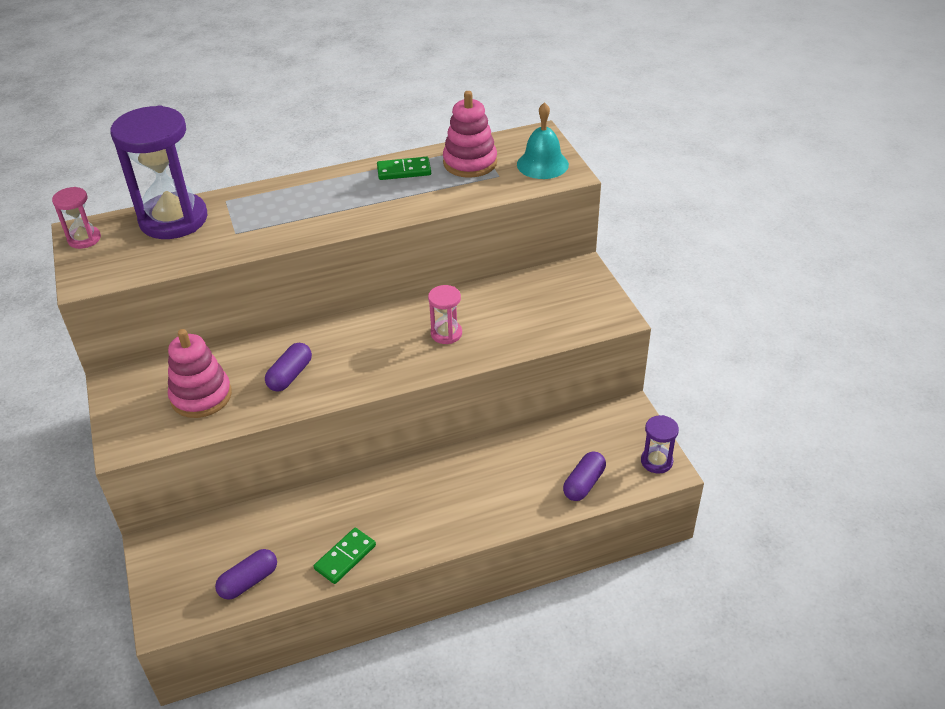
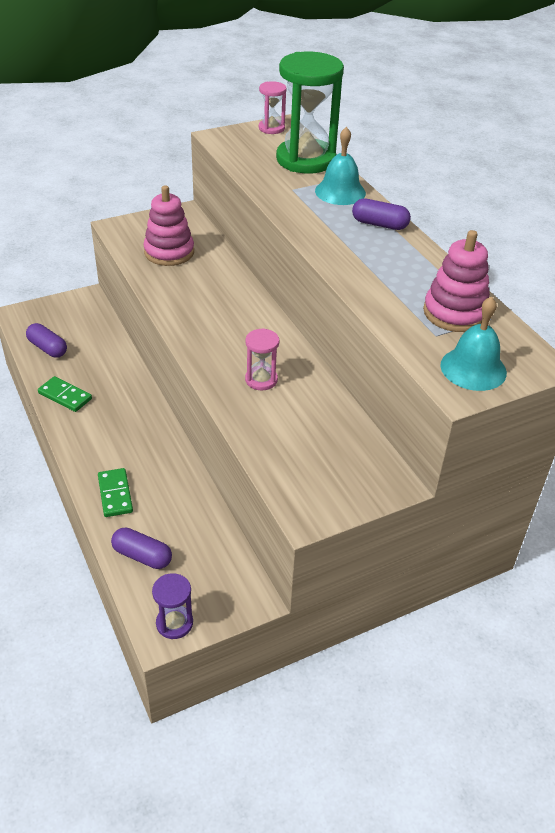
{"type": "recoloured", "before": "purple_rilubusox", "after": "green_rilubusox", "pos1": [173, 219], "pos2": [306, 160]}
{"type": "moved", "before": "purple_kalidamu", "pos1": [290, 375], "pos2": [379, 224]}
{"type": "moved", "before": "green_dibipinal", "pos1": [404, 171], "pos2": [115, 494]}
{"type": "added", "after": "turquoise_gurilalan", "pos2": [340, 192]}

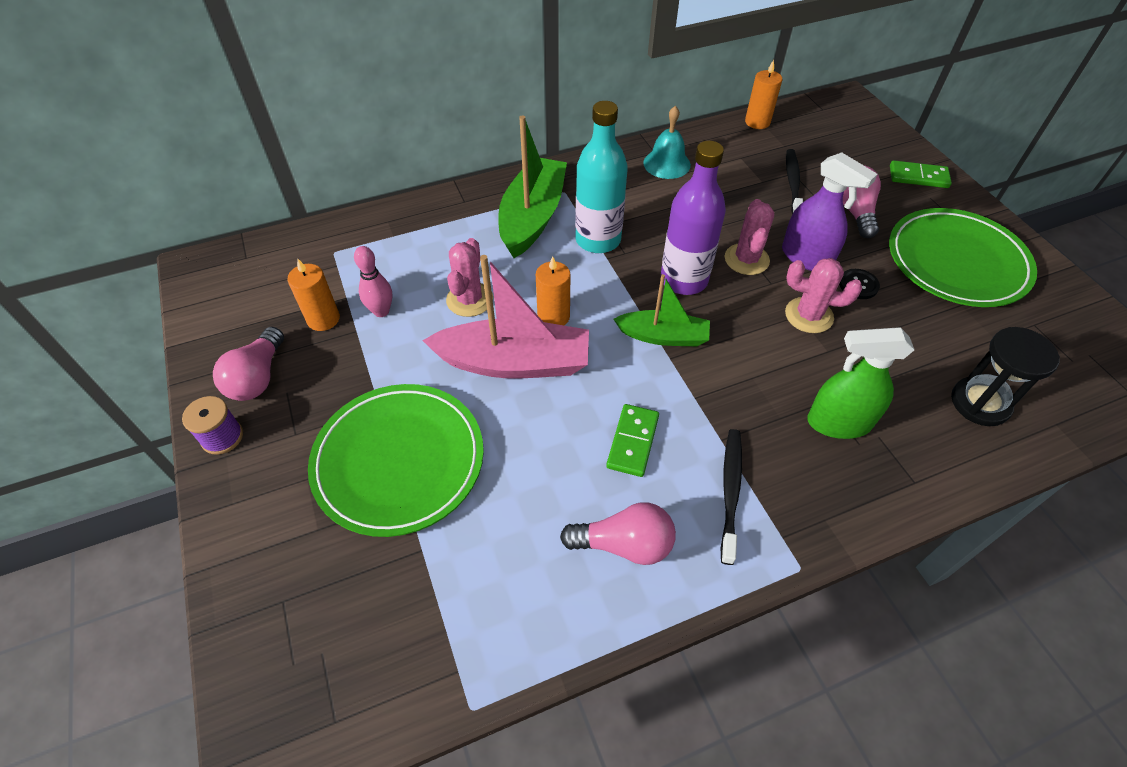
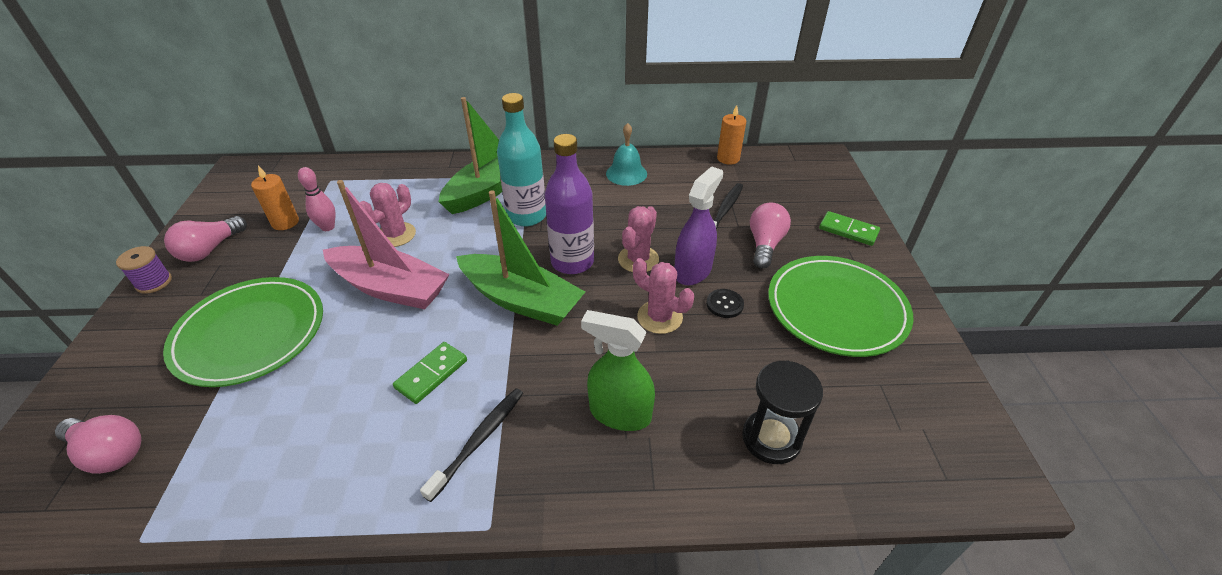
{"type": "removed", "before": "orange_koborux", "pos1": [553, 317]}
{"type": "moved", "before": "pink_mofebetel", "pos1": [624, 544], "pos2": [110, 452]}
{"type": "resized", "before": "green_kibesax", "pos1": [663, 336], "pos2": [521, 300], "scale": 1.66}
{"type": "turned", "before": "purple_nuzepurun", "pos1": [806, 257], "pos2": [693, 271], "turn": -120}

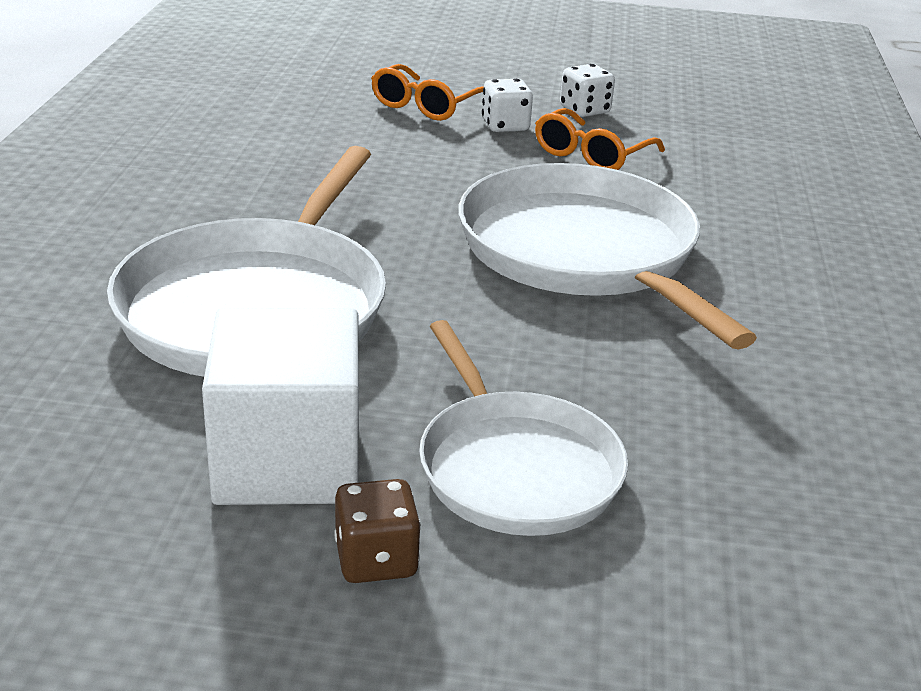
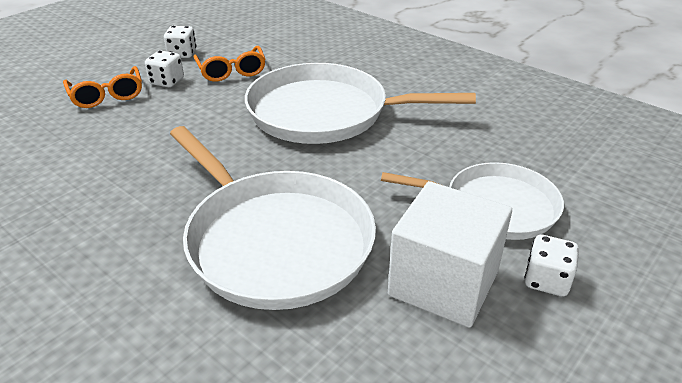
{"type": "recoloured", "before": "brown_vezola", "after": "white_vezola", "pos1": [376, 560], "pos2": [546, 280]}

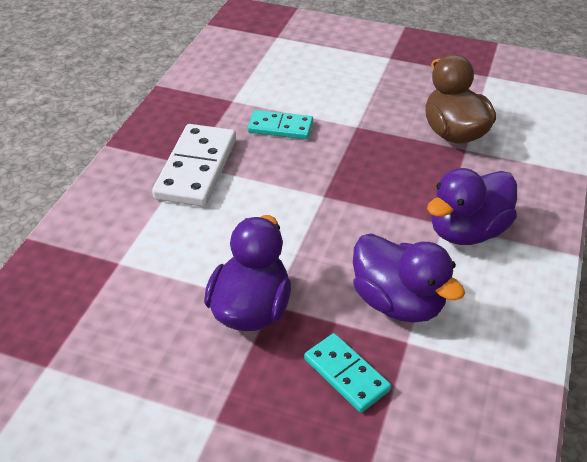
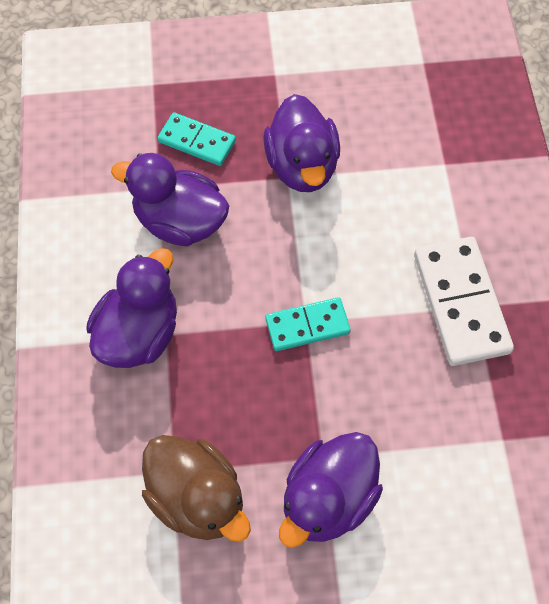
{"type": "moved", "before": "turquoise_dibipinal", "pos1": [280, 127], "pos2": [307, 326]}
{"type": "added", "after": "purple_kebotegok", "pos2": [328, 499]}

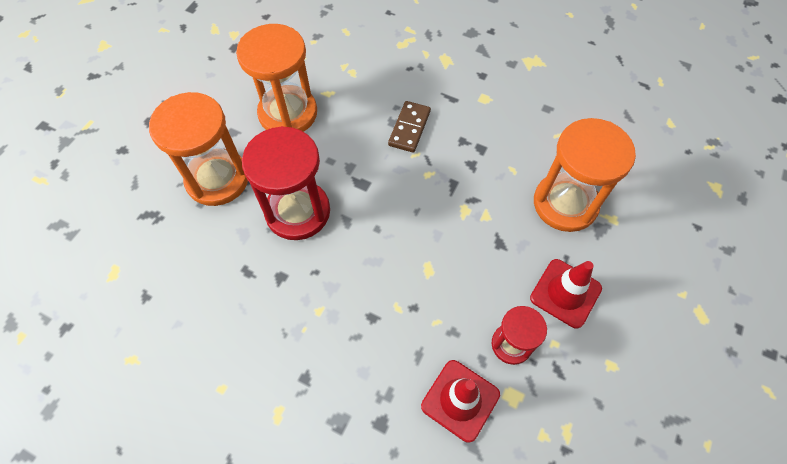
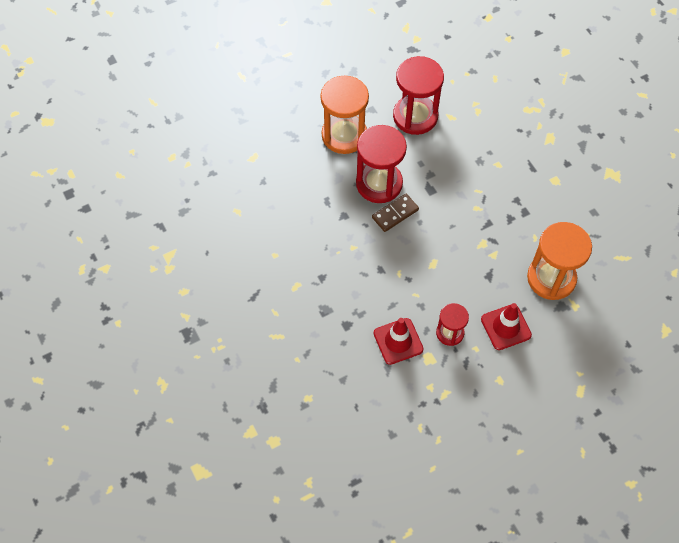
{"type": "recoloured", "before": "orange_rilubusox", "after": "red_rilubusox", "pos1": [288, 113], "pos2": [415, 116]}
{"type": "moved", "before": "brown_dibipinal", "pos1": [409, 128], "pos2": [395, 214]}

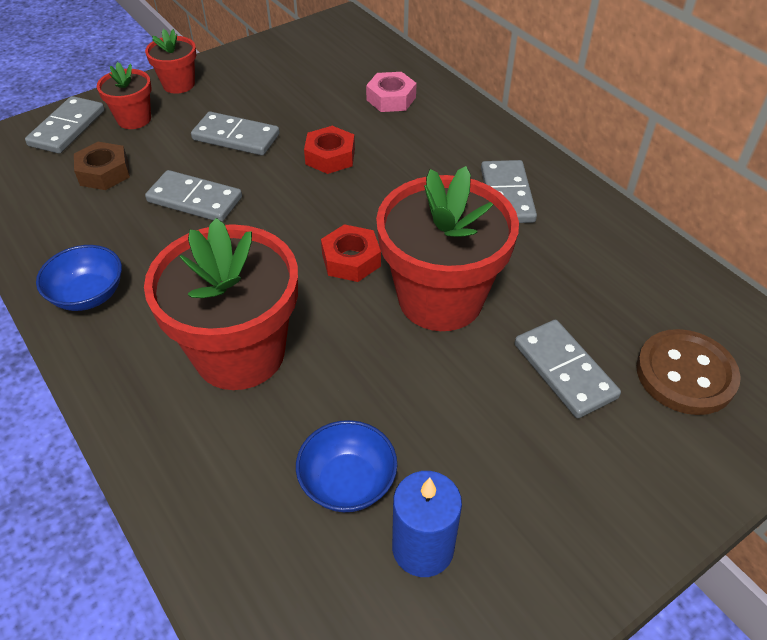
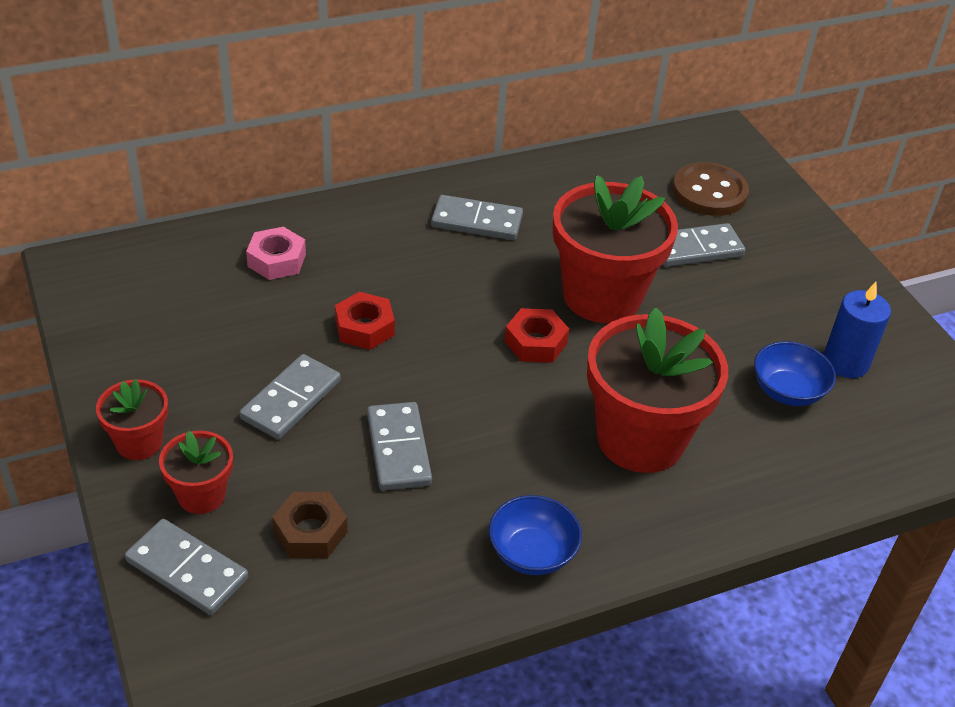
{"type": "turned", "before": "grey_dibipinal", "pos1": [195, 199], "pos2": [398, 449], "turn": -45}

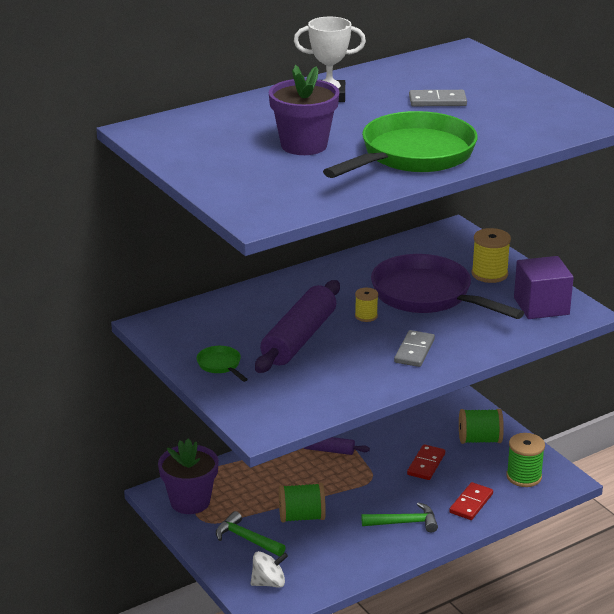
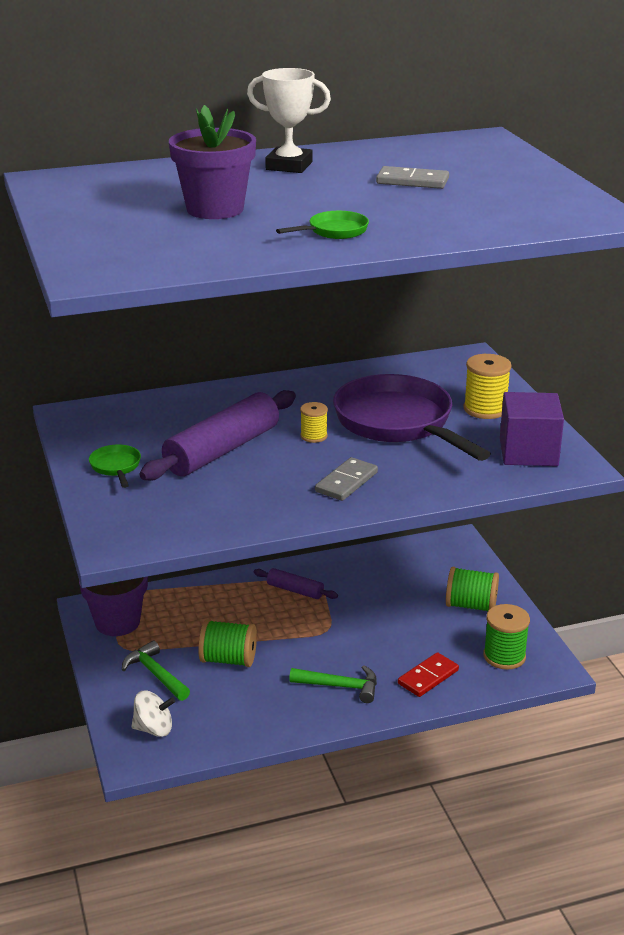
{"type": "resized", "before": "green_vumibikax", "pos1": [412, 156], "pos2": [334, 231], "scale": 0.41}
{"type": "removed", "before": "red_dibipinal", "pos1": [426, 464]}

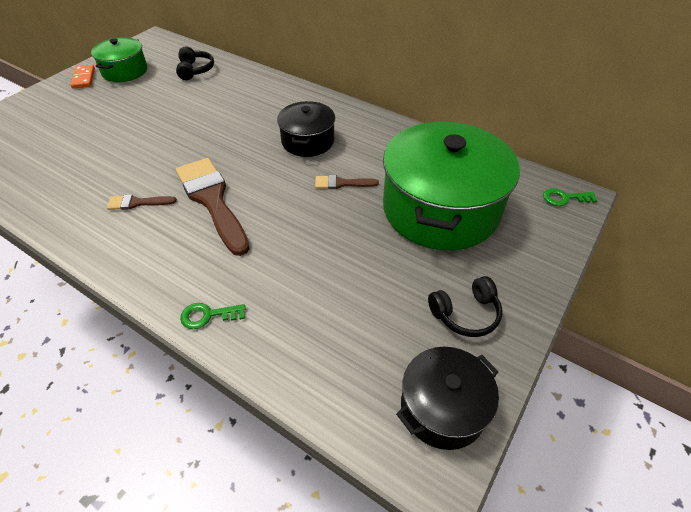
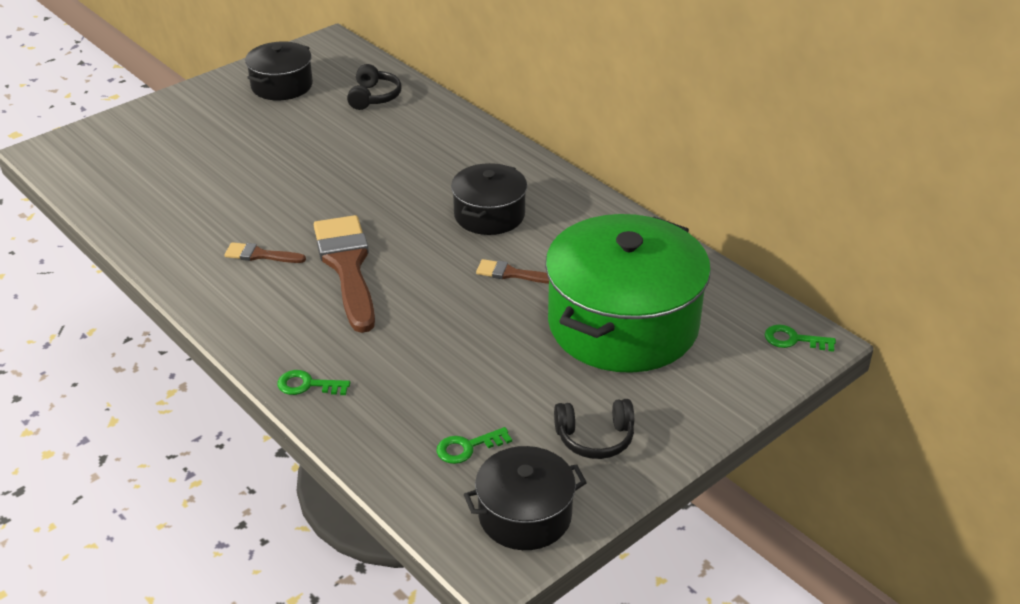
{"type": "removed", "before": "orange_dibipinal", "pos1": [84, 78]}
{"type": "recoloured", "before": "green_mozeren", "after": "black_mozeren", "pos1": [125, 71], "pos2": [282, 86]}
{"type": "added", "after": "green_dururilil", "pos2": [467, 447]}

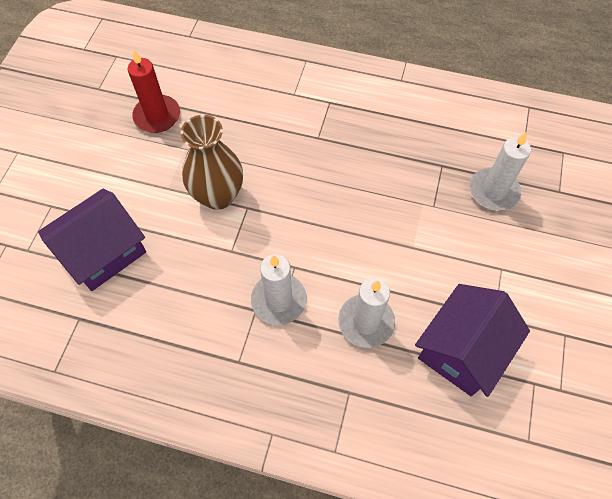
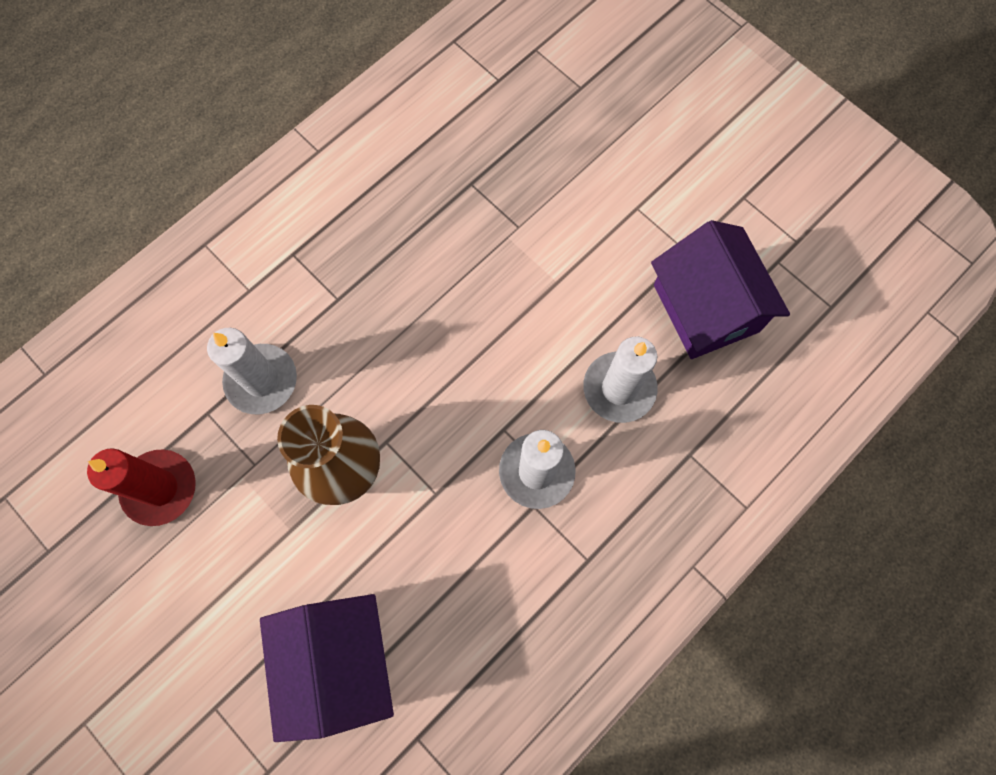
{"type": "moved", "before": "white_koborux", "pos1": [493, 191], "pos2": [261, 380]}

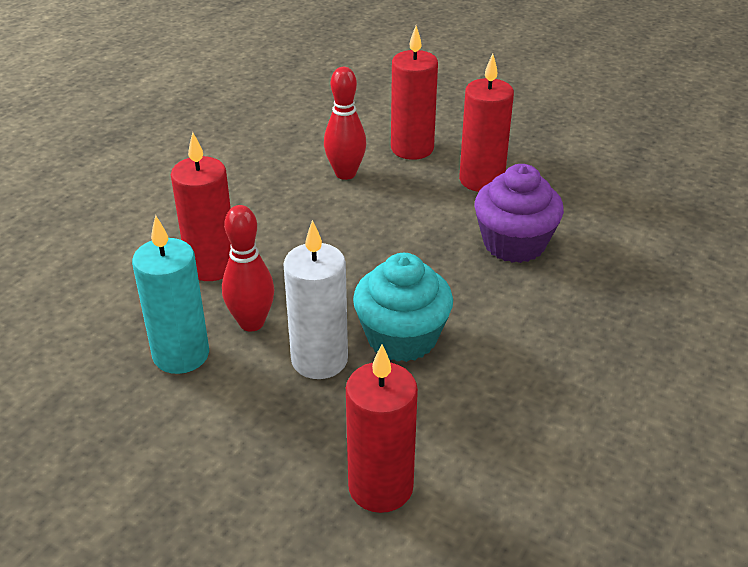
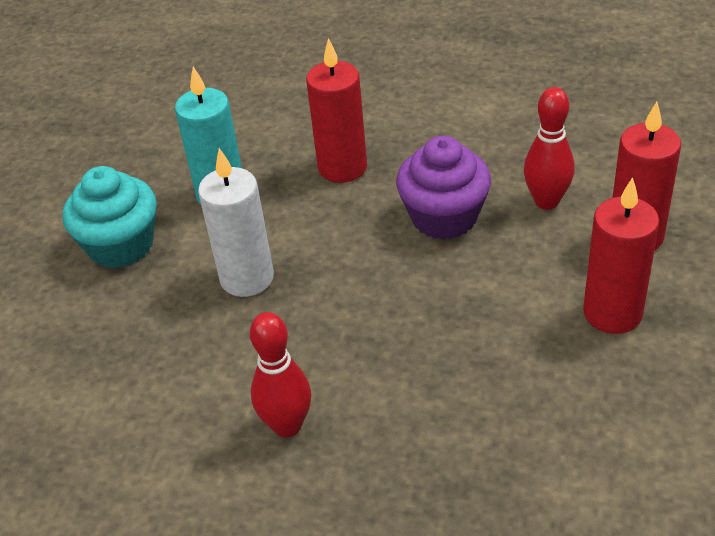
{"type": "moved", "before": "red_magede", "pos1": [251, 323], "pos2": [287, 425]}
{"type": "removed", "before": "red_koborux", "pos1": [380, 487]}
{"type": "moved", "before": "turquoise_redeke", "pos1": [402, 338], "pos2": [121, 245]}
{"type": "moved", "before": "purple_redeke", "pos1": [514, 244], "pos2": [444, 217]}

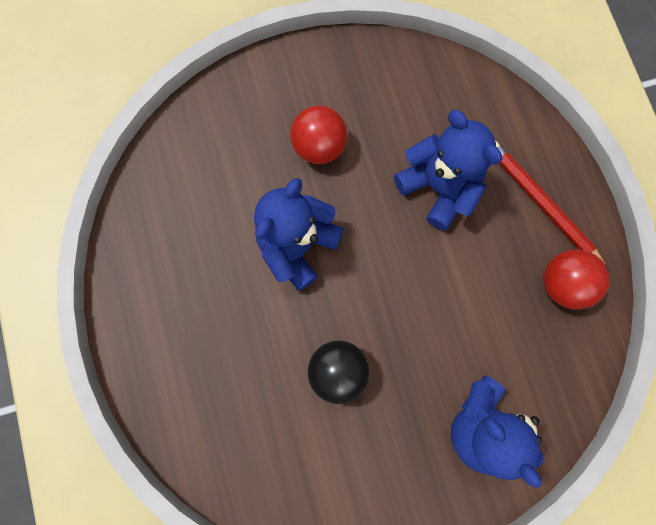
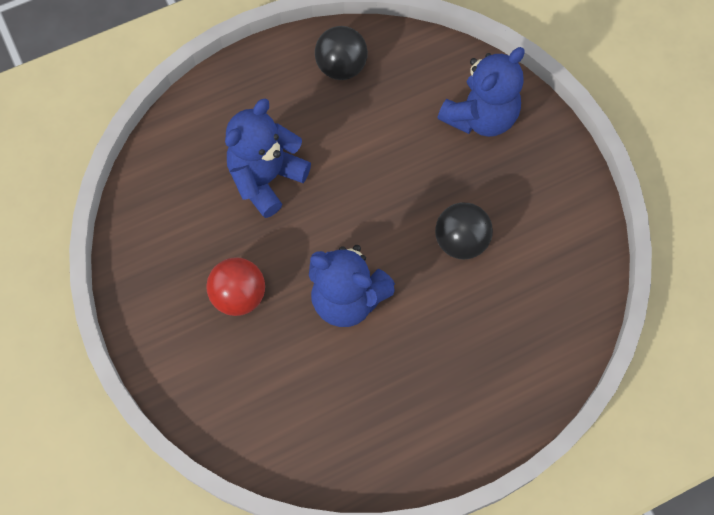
{"type": "removed", "before": "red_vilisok", "pos1": [541, 204]}
{"type": "recoloured", "before": "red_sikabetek", "after": "black_sikabetek", "pos1": [563, 283], "pos2": [341, 67]}

